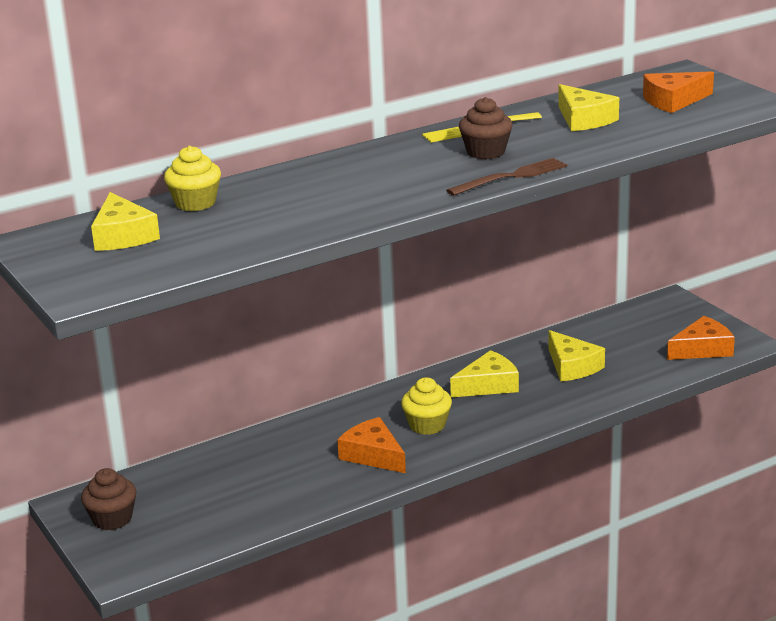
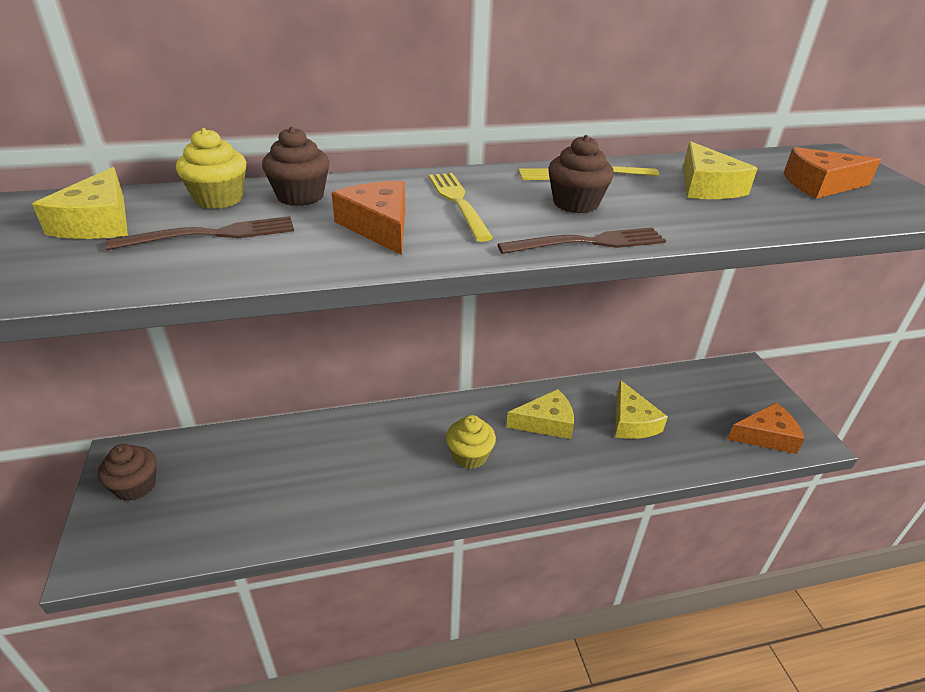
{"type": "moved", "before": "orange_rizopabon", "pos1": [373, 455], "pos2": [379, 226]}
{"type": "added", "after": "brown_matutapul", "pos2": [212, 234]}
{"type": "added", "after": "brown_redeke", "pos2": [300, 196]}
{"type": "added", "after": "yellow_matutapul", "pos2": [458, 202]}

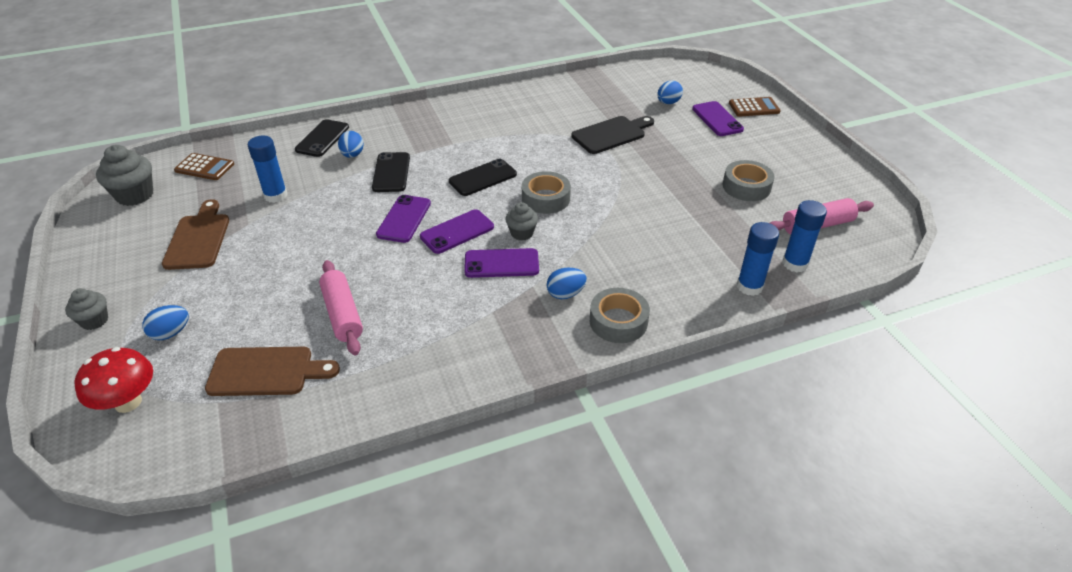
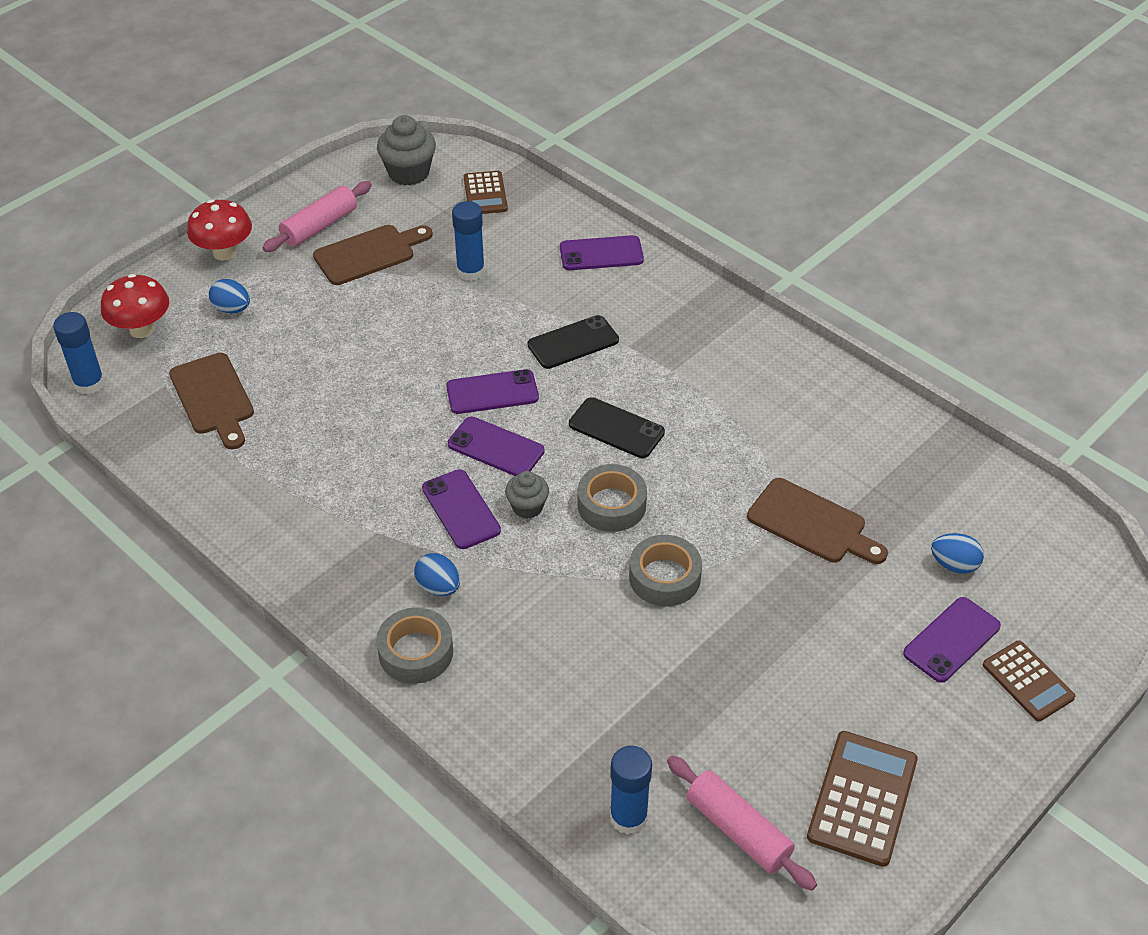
{"type": "replaced", "before": "grey_redeke", "after": "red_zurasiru", "pos1": [94, 321], "pos2": [224, 252]}
{"type": "recoloured", "before": "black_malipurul", "after": "purple_malipurul", "pos1": [322, 138], "pos2": [601, 254]}
{"type": "moved", "before": "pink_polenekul", "pos1": [343, 314], "pos2": [320, 226]}
{"type": "removed", "before": "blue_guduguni", "pos1": [352, 155]}
{"type": "recoloured", "before": "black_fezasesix", "after": "brown_fezasesix", "pos1": [611, 134], "pos2": [812, 524]}
{"type": "moved", "before": "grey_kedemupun", "pos1": [746, 186], "pos2": [664, 577]}
{"type": "moved", "before": "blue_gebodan", "pos1": [749, 286], "pos2": [89, 383]}
{"type": "added", "after": "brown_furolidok", "pos2": [862, 798]}

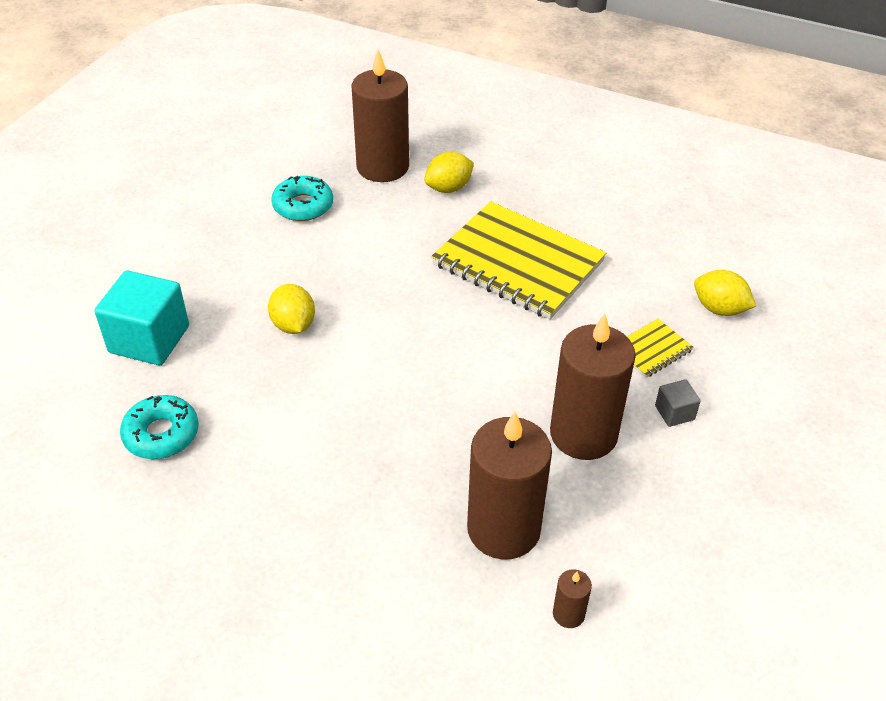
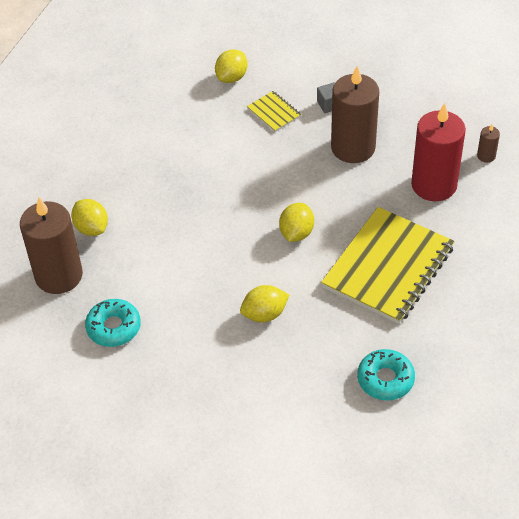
{"type": "removed", "before": "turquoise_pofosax", "pos1": [149, 339]}
{"type": "moved", "before": "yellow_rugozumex", "pos1": [518, 263], "pos2": [388, 267]}
{"type": "recoloured", "before": "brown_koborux", "after": "red_koborux", "pos1": [503, 529], "pos2": [434, 185]}
{"type": "added", "after": "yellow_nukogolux", "pos2": [296, 233]}

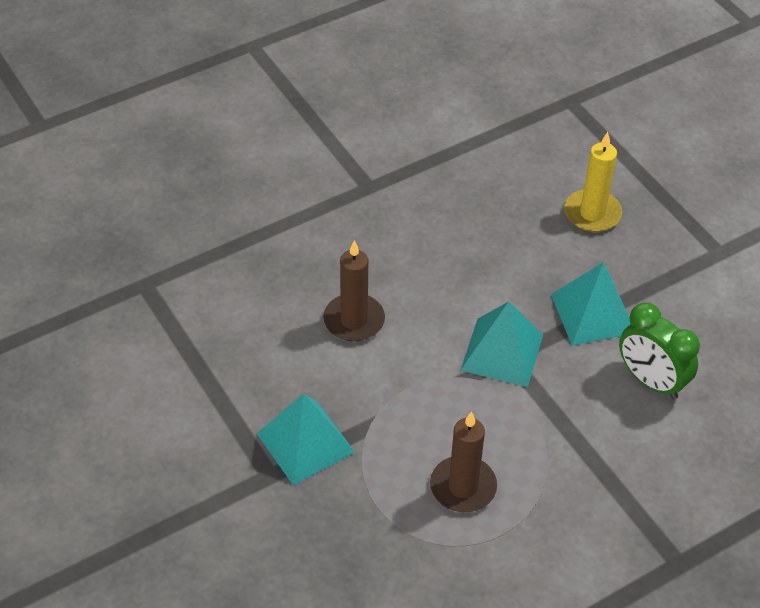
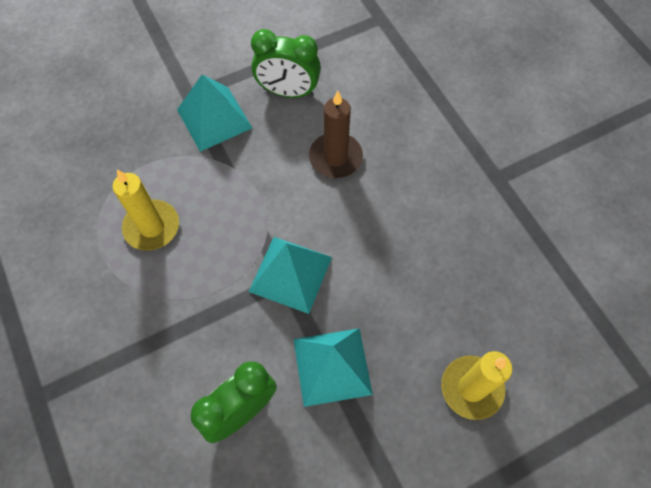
{"type": "recoloured", "before": "brown_koborux", "after": "yellow_koborux", "pos1": [463, 487], "pos2": [152, 227]}
{"type": "added", "after": "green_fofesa", "pos2": [288, 92]}

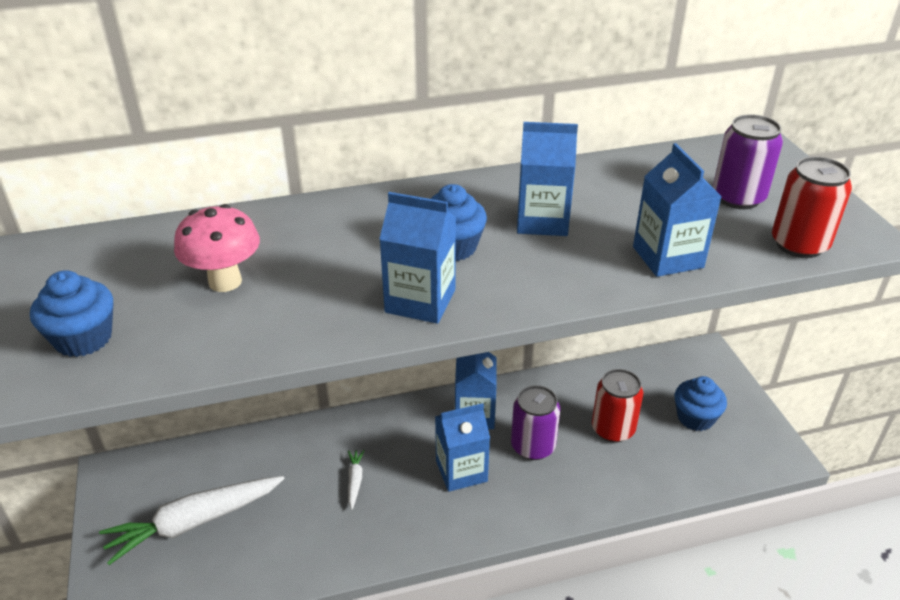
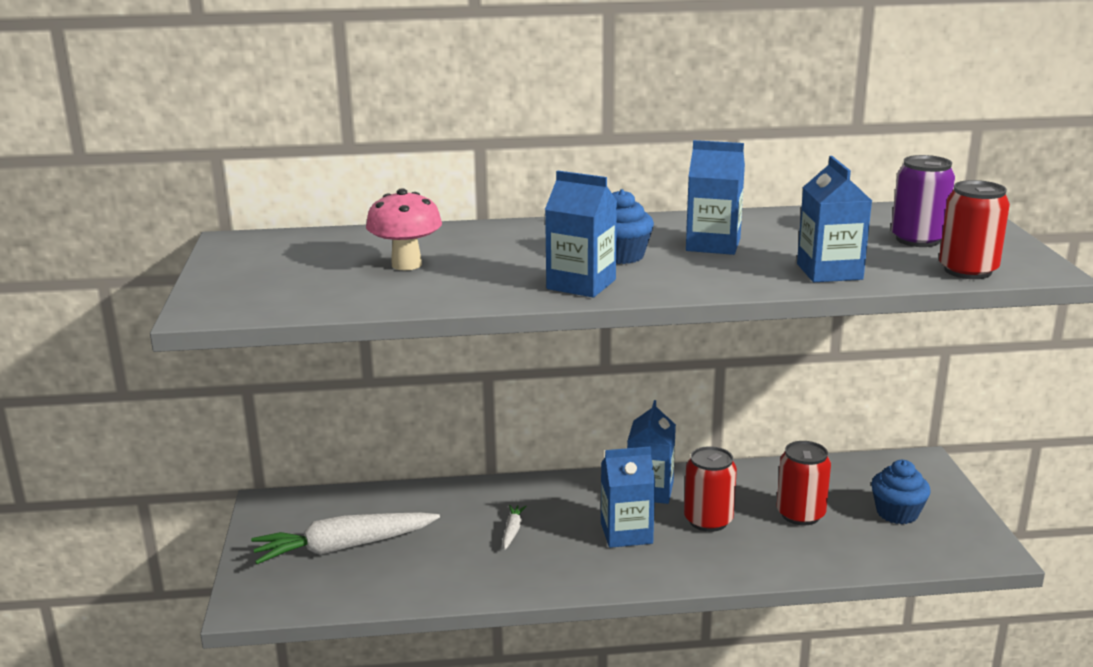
{"type": "removed", "before": "blue_redeke", "pos1": [83, 338]}
{"type": "recoloured", "before": "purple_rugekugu", "after": "red_rugekugu", "pos1": [533, 446], "pos2": [708, 520]}

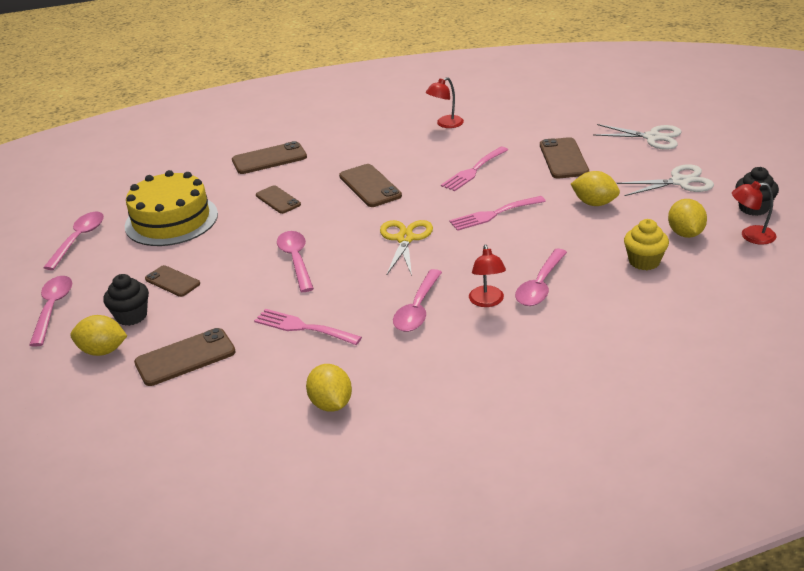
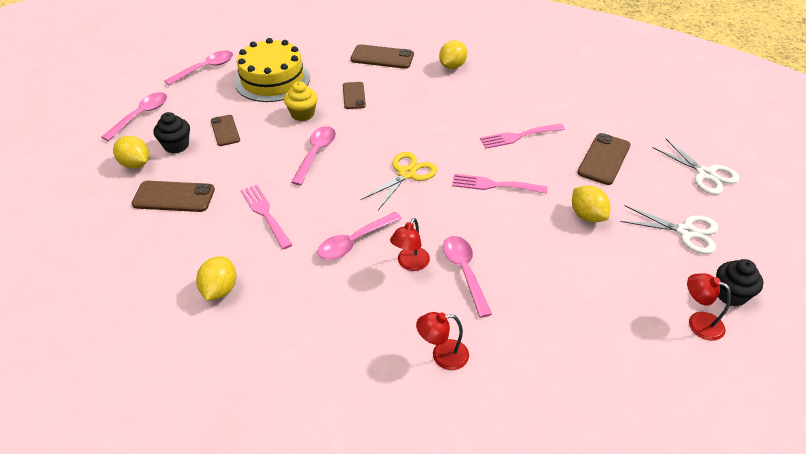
{"type": "removed", "before": "brown_malipurul", "pos1": [370, 186]}
{"type": "moved", "before": "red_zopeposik", "pos1": [445, 124], "pos2": [442, 356]}
{"type": "turned", "before": "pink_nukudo", "pos1": [540, 286], "pos2": [464, 272], "turn": 105}
{"type": "moved", "before": "yellow_redeke", "pos1": [644, 261], "pos2": [302, 114]}
{"type": "moved", "before": "yellow_nukogolux", "pos1": [685, 233], "pos2": [452, 66]}

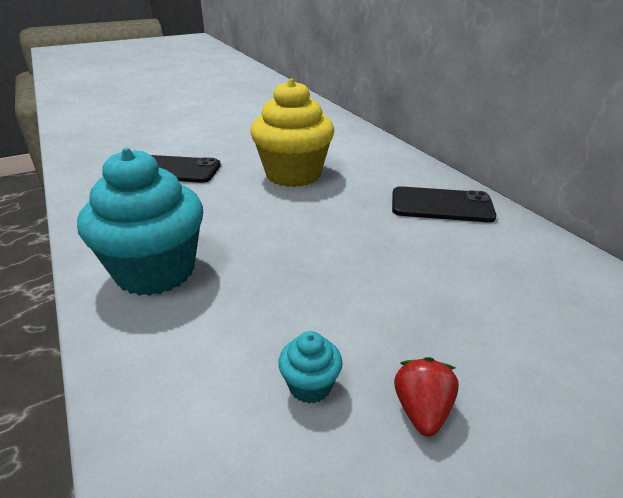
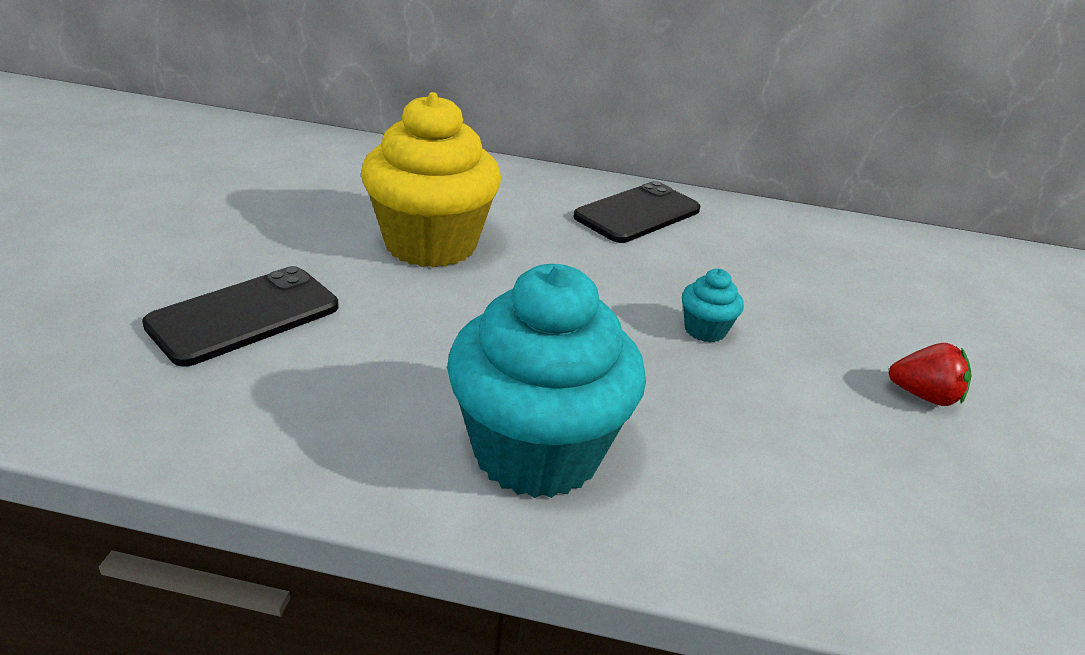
{"type": "moved", "before": "turquoise_redeke", "pos1": [310, 386], "pos2": [705, 330]}
{"type": "turned", "before": "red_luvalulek", "pos1": [422, 410], "pos2": [923, 396], "turn": 150}

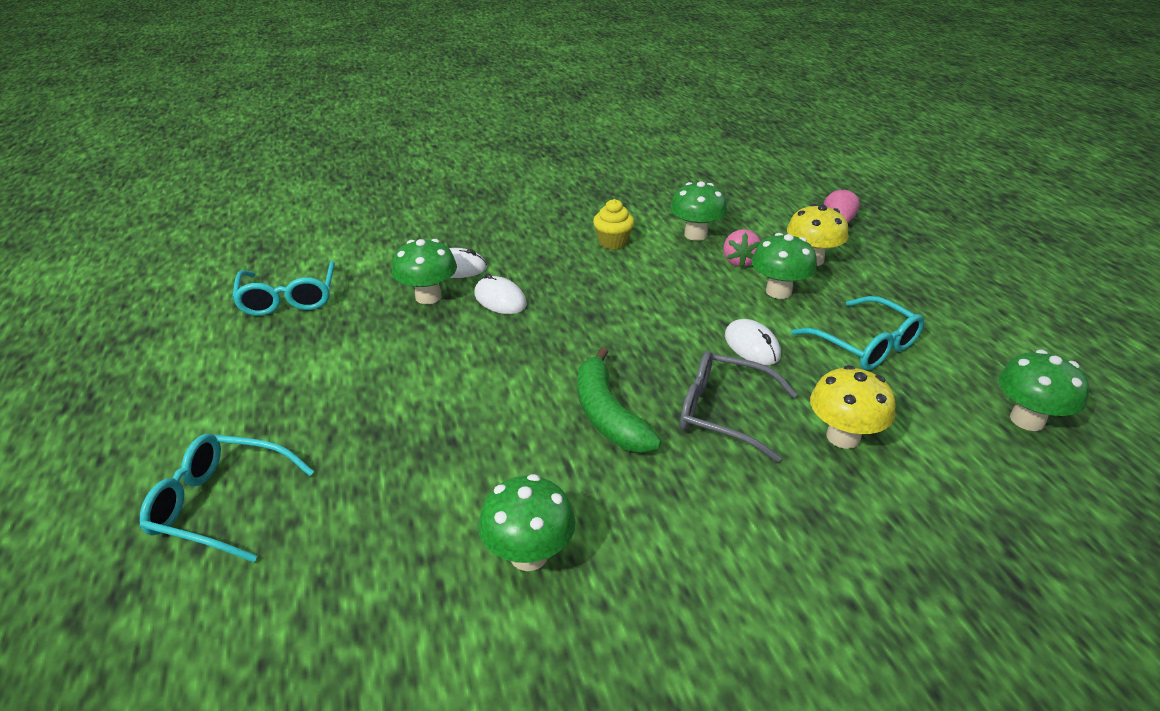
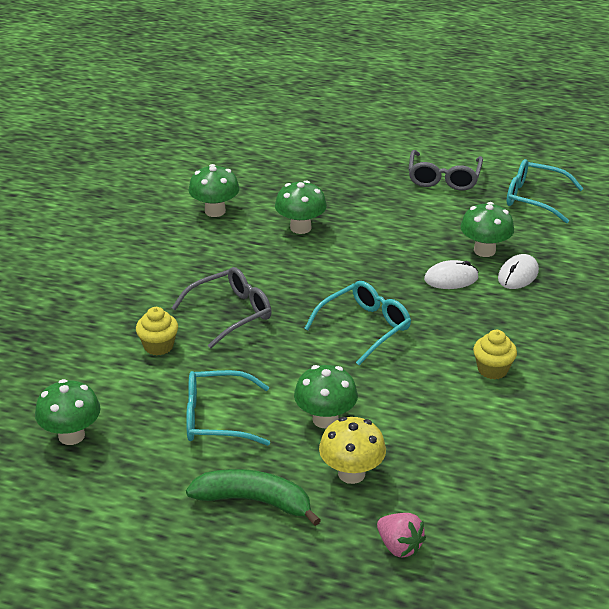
{"type": "moved", "before": "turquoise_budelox", "pos1": [220, 504], "pos2": [365, 327]}
{"type": "moved", "before": "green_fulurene", "pos1": [607, 415], "pos2": [254, 501]}
{"type": "moved", "before": "green_zurasiru", "pos1": [695, 235], "pos2": [300, 228]}
{"type": "removed", "before": "pink_luvalulek", "pos1": [739, 261]}
{"type": "removed", "before": "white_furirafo", "pos1": [752, 346]}
{"type": "replaced", "before": "yellow_zurasiru", "after": "yellow_redeke", "pos1": [843, 437], "pos2": [158, 346]}
{"type": "added", "after": "grey_budelox", "pos2": [444, 178]}

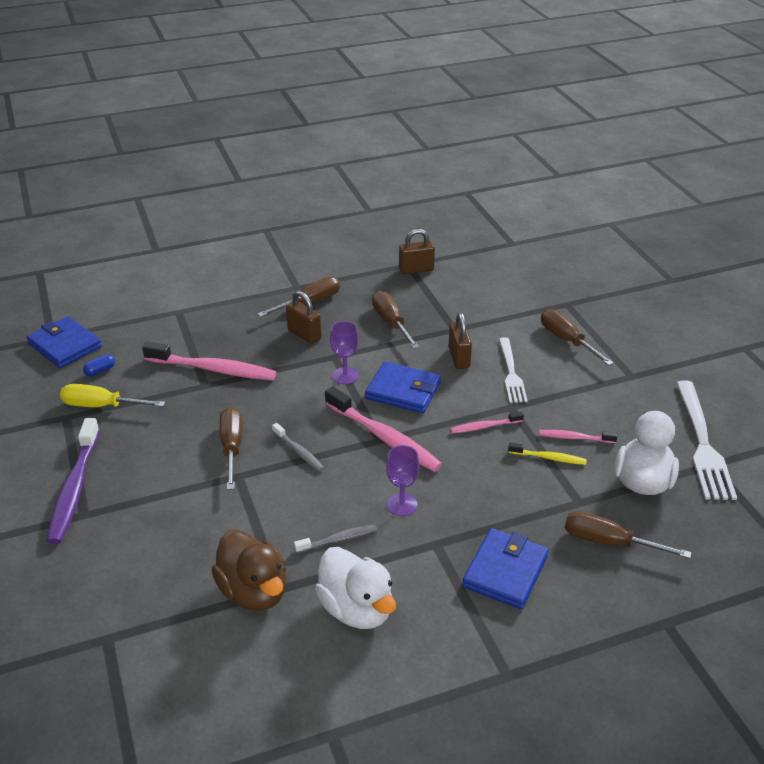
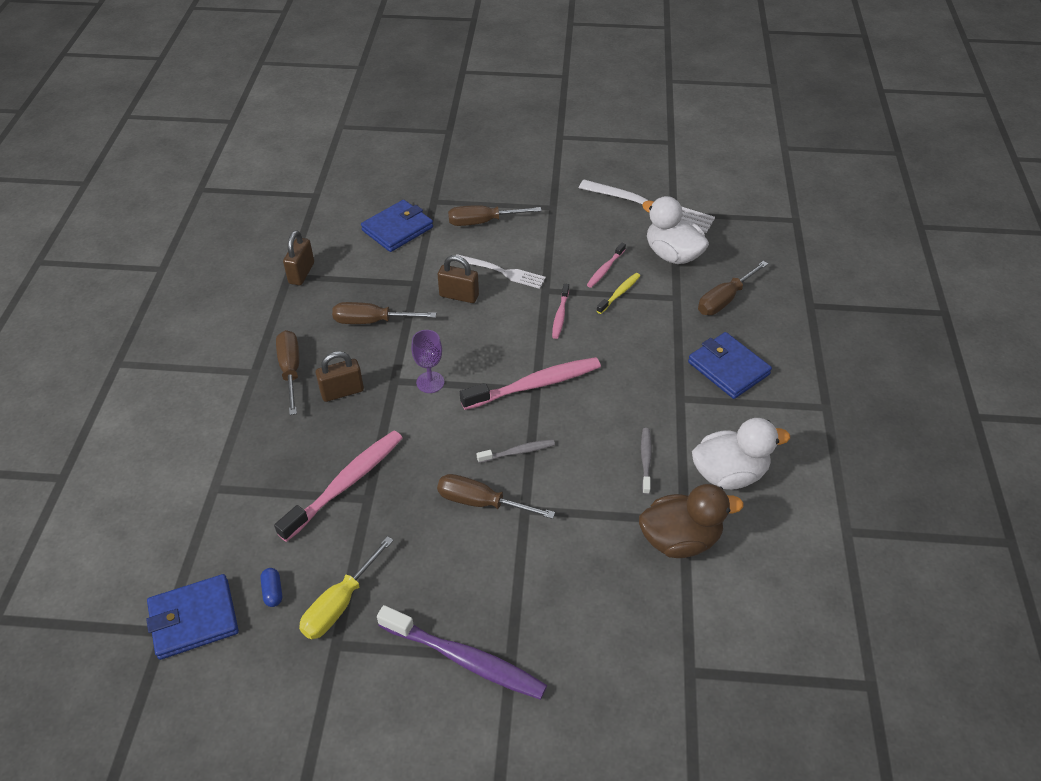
{"type": "moved", "before": "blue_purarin", "pos1": [403, 391], "pos2": [397, 229]}
{"type": "removed", "before": "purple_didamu", "pos1": [402, 504]}

